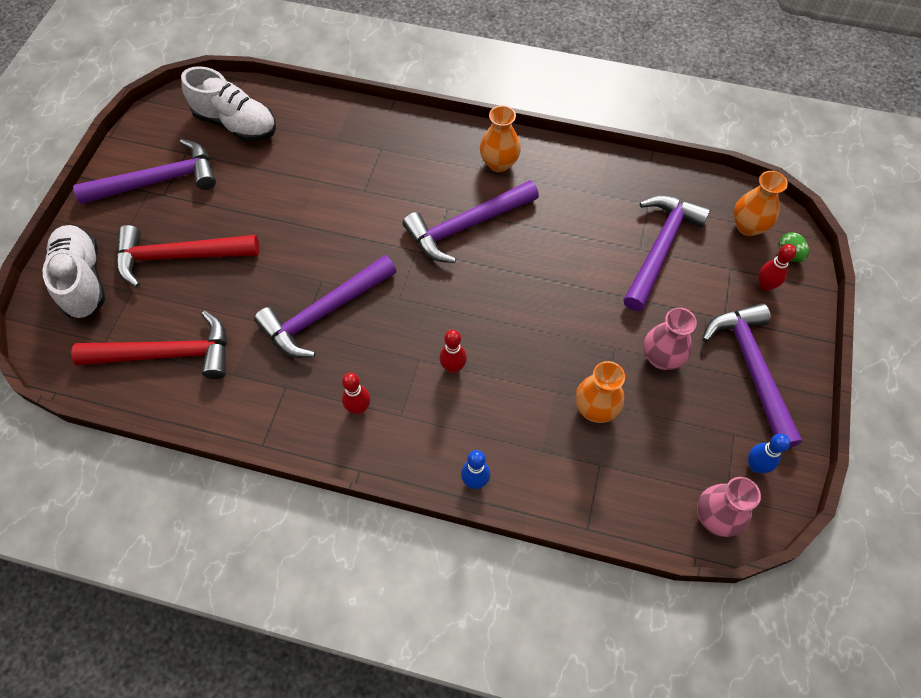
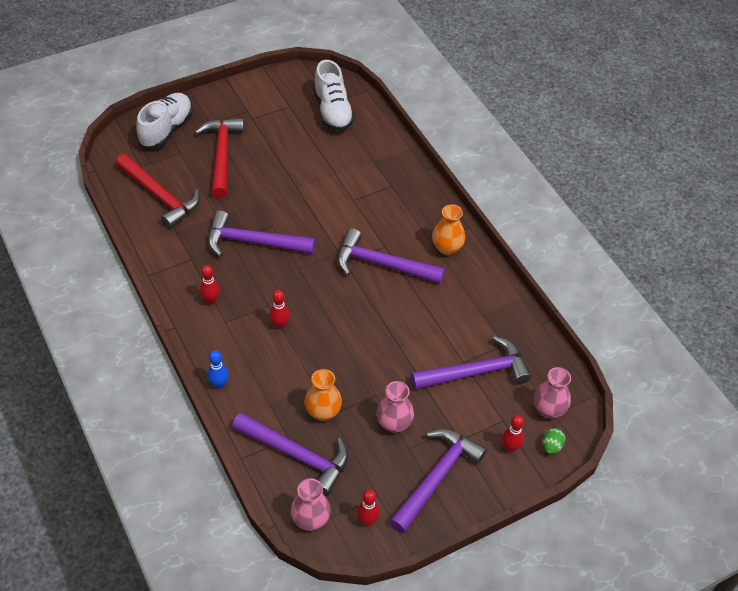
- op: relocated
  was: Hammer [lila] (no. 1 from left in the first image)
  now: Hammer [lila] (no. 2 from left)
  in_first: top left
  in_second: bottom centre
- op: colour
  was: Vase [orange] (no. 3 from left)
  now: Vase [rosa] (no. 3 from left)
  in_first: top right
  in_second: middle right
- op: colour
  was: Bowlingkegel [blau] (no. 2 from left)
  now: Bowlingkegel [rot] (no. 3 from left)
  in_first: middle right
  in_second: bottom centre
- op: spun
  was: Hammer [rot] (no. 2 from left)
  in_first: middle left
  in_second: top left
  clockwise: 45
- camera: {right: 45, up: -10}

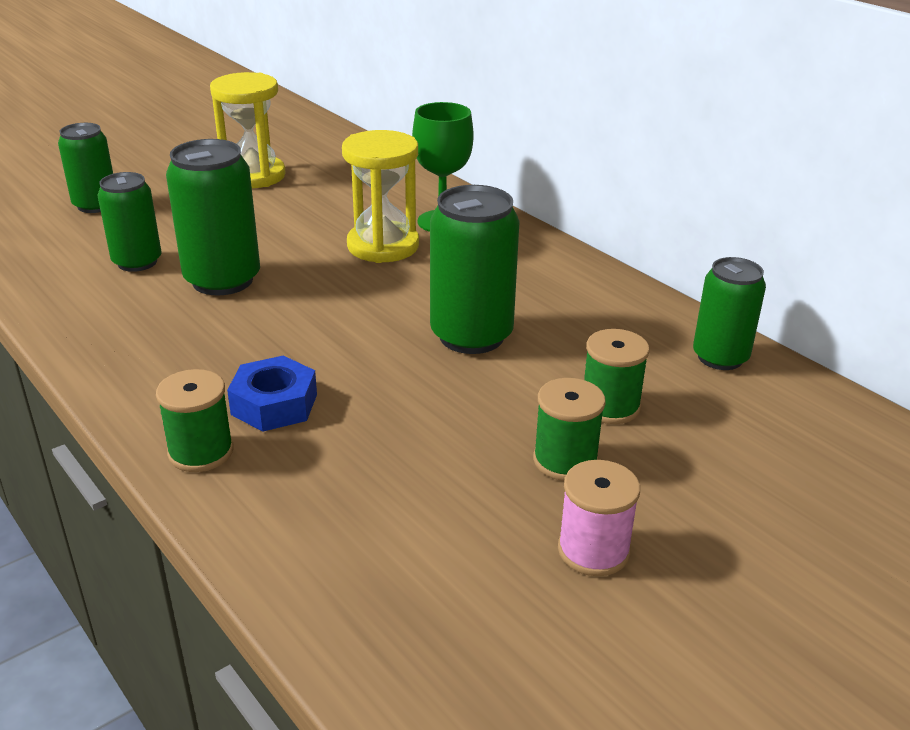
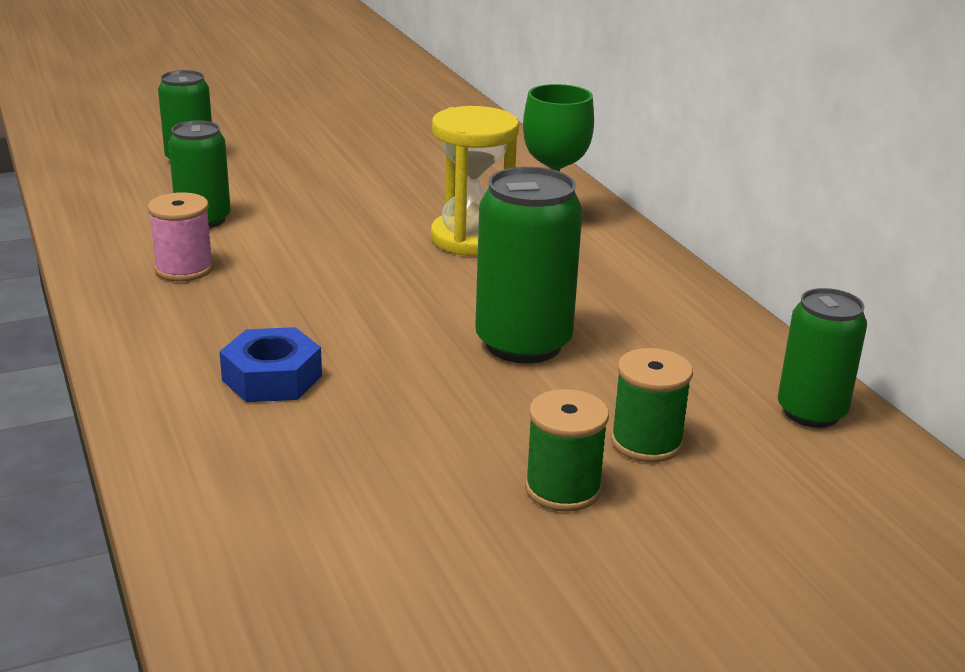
- op: missing
  was: Garnrolle [grün] (no. 1 from left)
  in_first: middle left
- op: missing
  was: Dose [grün] (no. 3 from left)
  in_first: top left
- op: missing
  was: Sanduhr [gelb] (no. 1 from left)
  in_first: top left
- op: relocated
  was: Garnrolle [rosa]
  in_first: bottom centre
  in_second: middle left
- camera: {right: 15, up: -5}

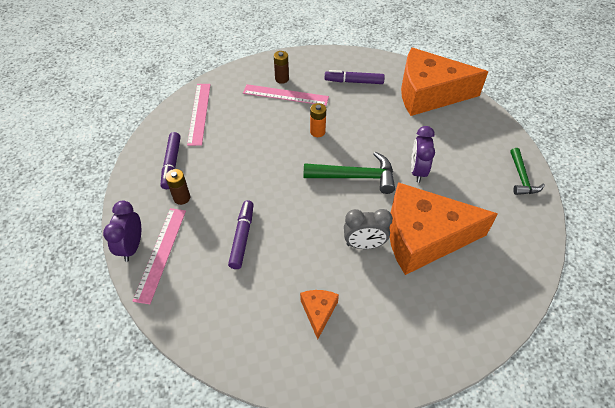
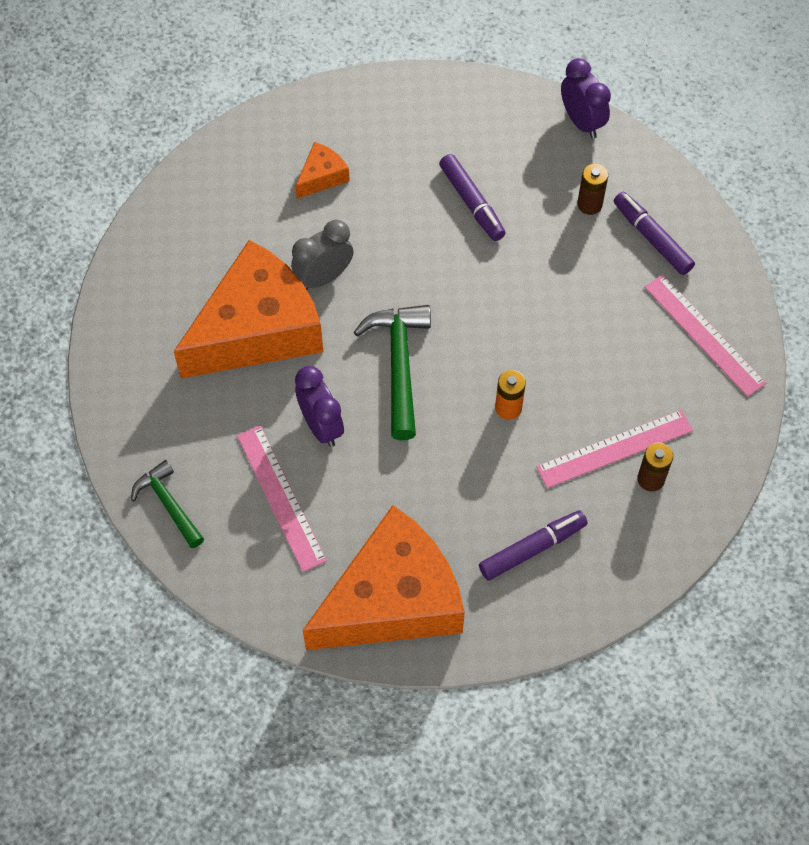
- op: relocated
  was: Lineal [rosa] (no. 1 from left)
  in_first: middle left
  in_second: centre
- op: spun
  was: Käse [orange] (no. 1 from left in the first image)
  in_first: bottom centre
  in_second: top centre
  clockwise: -105
- op: spun
  was: Hammer [grün] (no. 1 from left in the first image)
  in_first: centre
  in_second: centre
  clockwise: 120
- camera: {right: 145, up: 10}

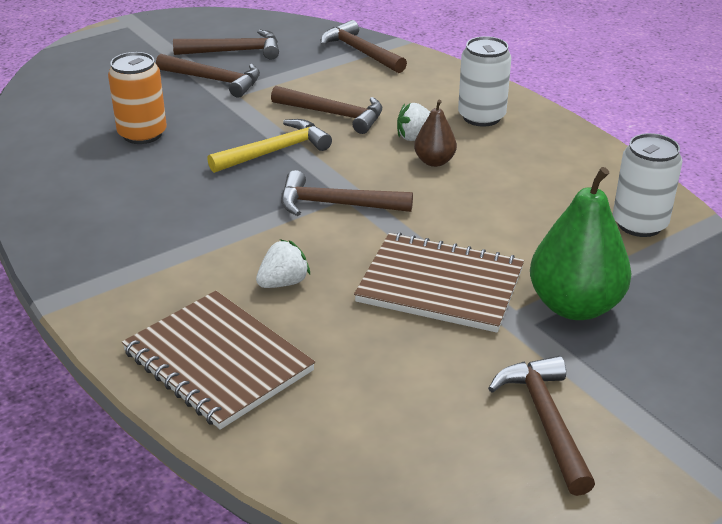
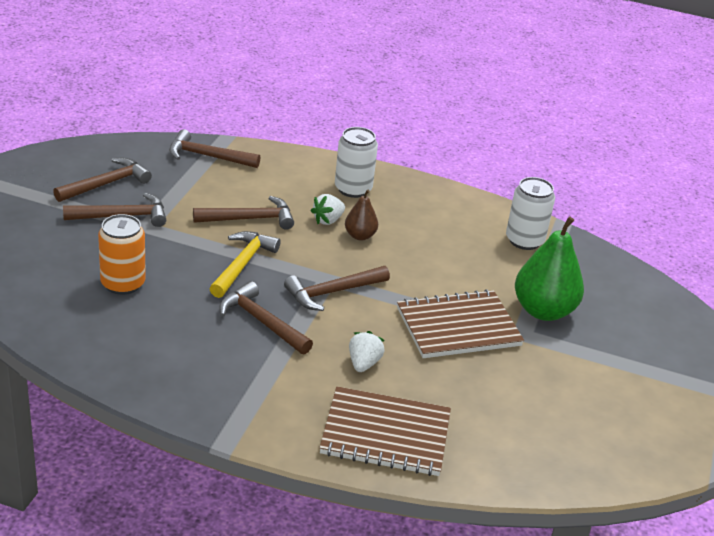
- op: relocated
  was: Hammer [braun] (no. 6 from left in the first image)
  now: Hammer [braun] (no. 5 from left)
  in_first: bottom right
  in_second: centre
- camera: {right: -40, up: 0}

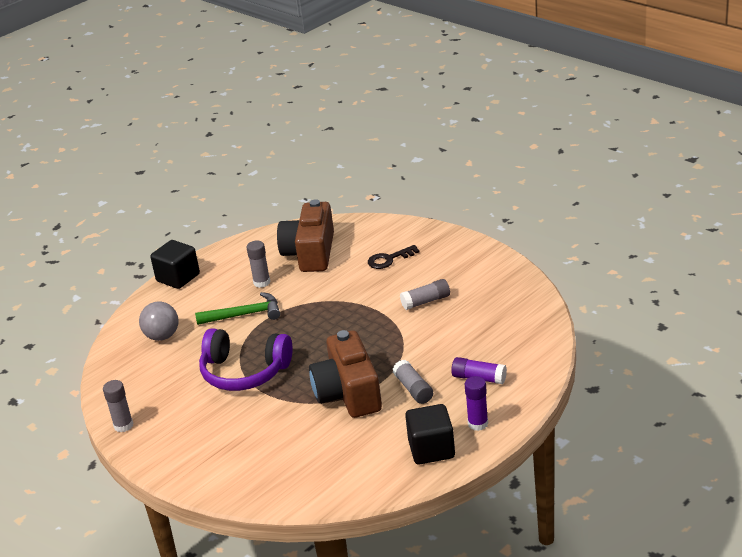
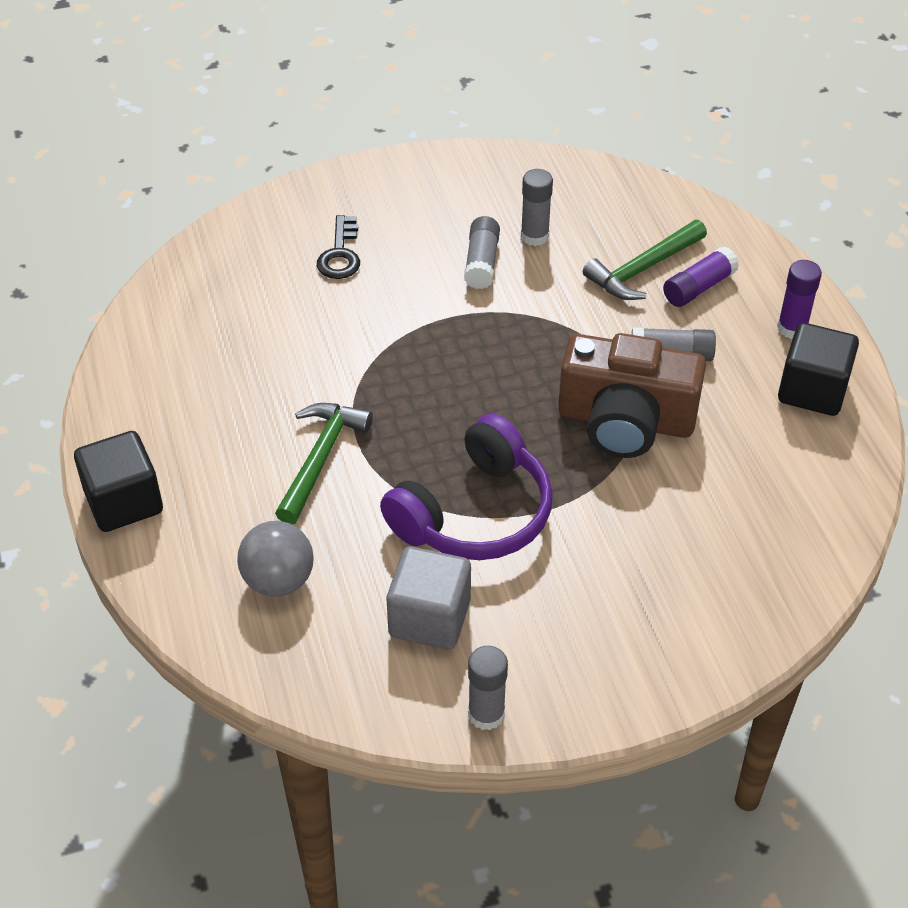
- op: missing
  was: Kamera [braun] (no. 1 from left)
  in_first: centre
- op: appeared
  now: Kubus [grau]
  in_second: centre
- op: appeared
  now: Hammer [grün] (no. 2 from left)
  in_second: top right
- op: relocated
  was: Klebestift [grau] (no. 2 from left in the first image)
  now: Klebestift [grau] (no. 3 from left)
  in_first: centre
  in_second: top centre
- camera: {right: -65, up: 15}

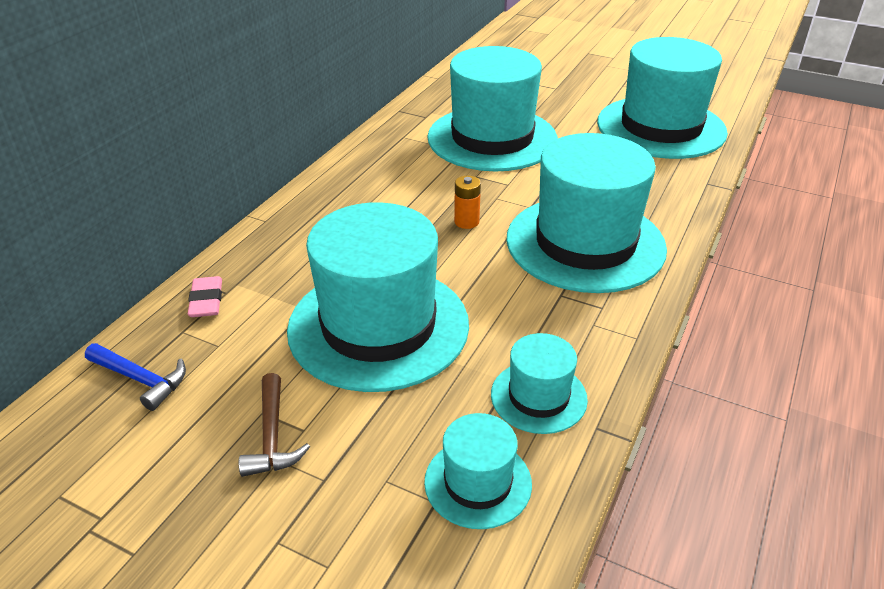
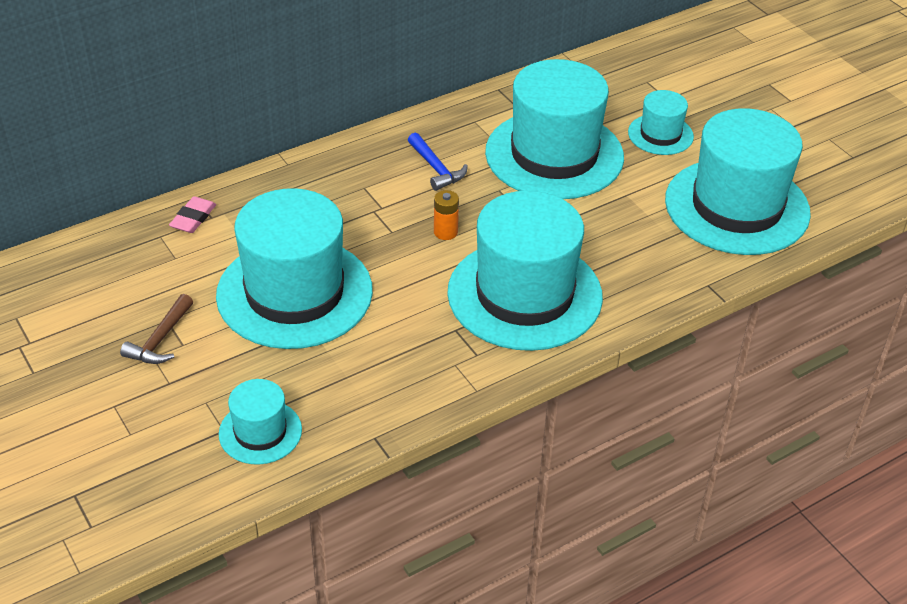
- op: relocated
  was: Hammer [blau]
  in_first: middle left
  in_second: top centre
- op: relocated
  was: Hut [türkis] (no. 4 from left in the first image)
  now: Hut [türkis] (no. 5 from left)
  in_first: centre
  in_second: top right
- camera: {right: 30, up: 5}

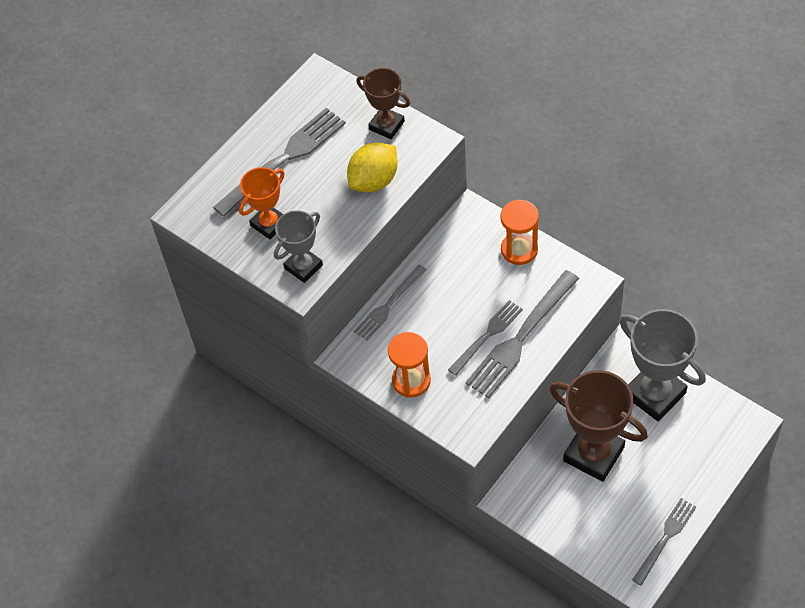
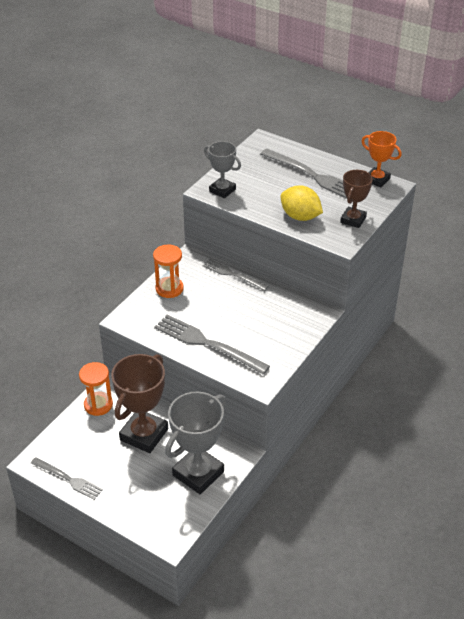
- op: missing
  was: Gabel [grau] (no. 3 from left)
  in_first: centre
- op: relocated
  was: Pokal [orange]
  in_first: middle left
  in_second: top right
- op: relocated
  was: Sanduhr [orange] (no. 2 from left in the first image)
  now: Sanduhr [orange] (no. 1 from left)
  in_first: centre
  in_second: middle left
- camera: {right: 80, up: -15}

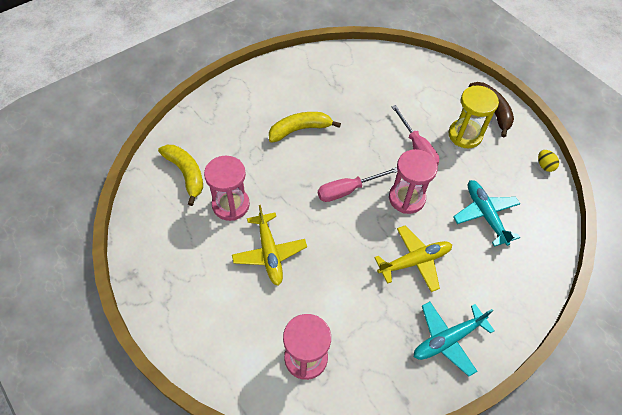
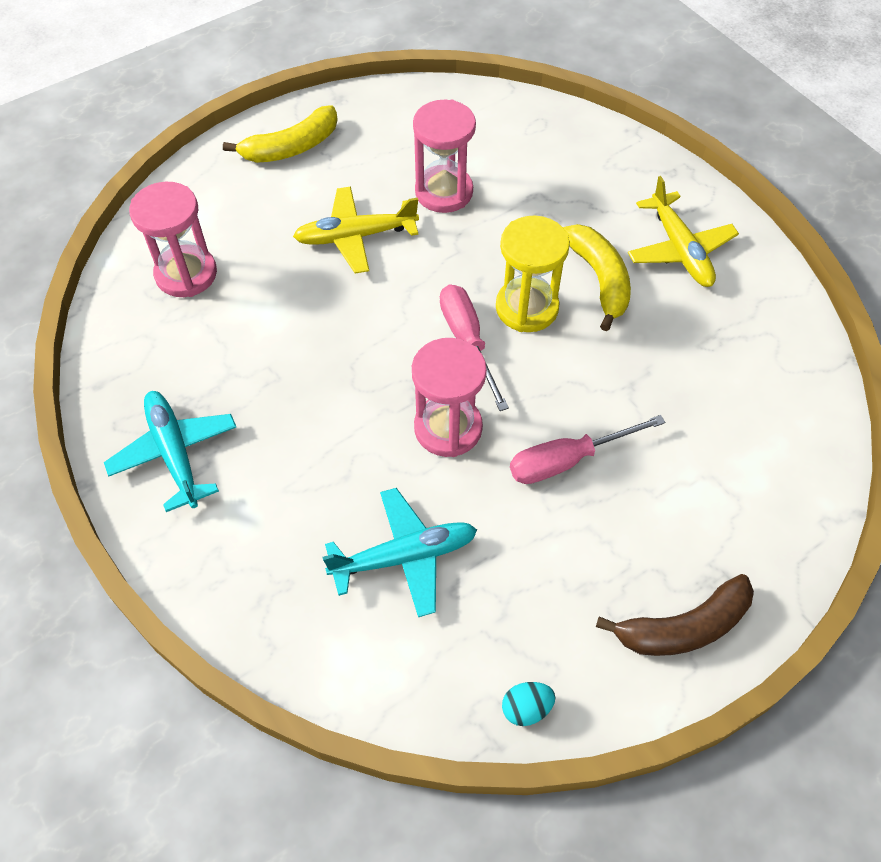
- op: relocated
  was: Banane [gelb] (no. 1 from left)
  in_first: middle left
  in_second: top left
- op: relocated
  was: Flugzeug [gelb] (no. 2 from left)
  in_first: centre
  in_second: top right
- op: relocated
  was: Sanduhr [gelb]
  in_first: top right
  in_second: top centre
- op: colour
  was: Ei [gelb]
  now: Ei [türkis]
  in_first: middle right
  in_second: bottom centre
- camera: {right: 95, up: 0}

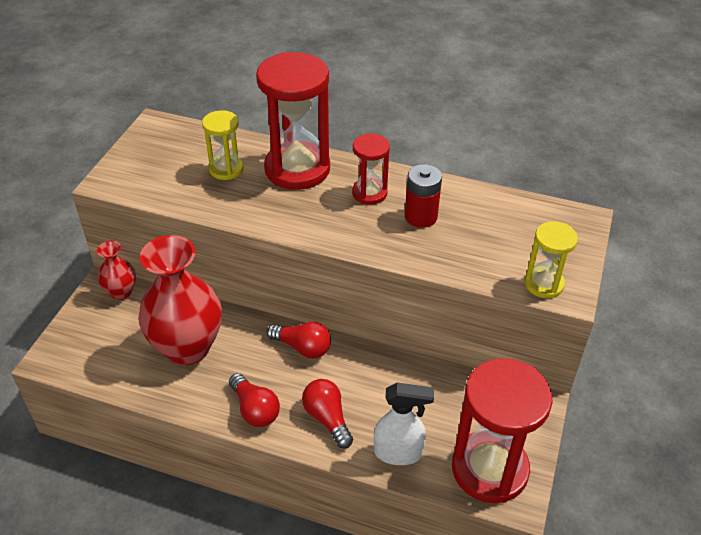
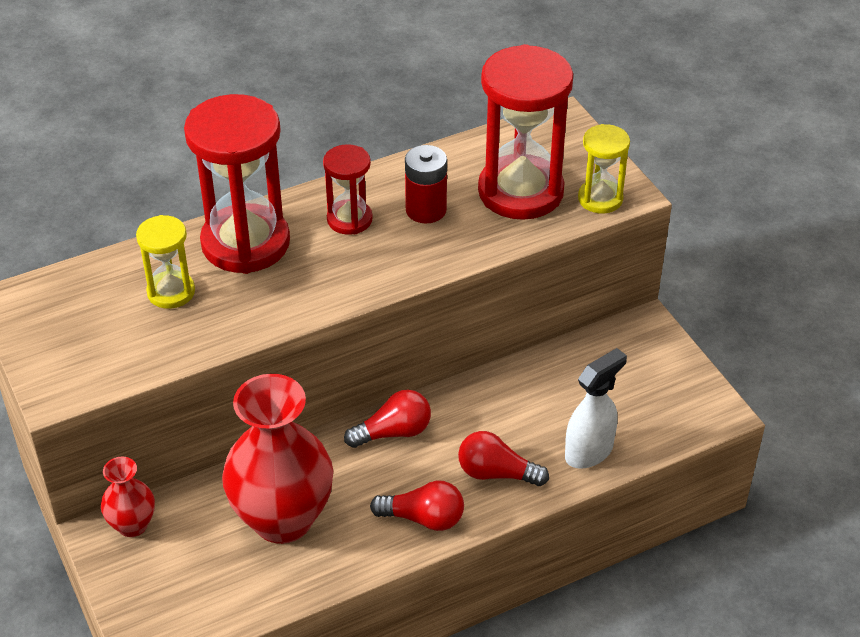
- op: relocated
  was: Sanduhr [rot] (no. 3 from left)
  in_first: bottom right
  in_second: top centre
- camera: {right: -45, up: 0}

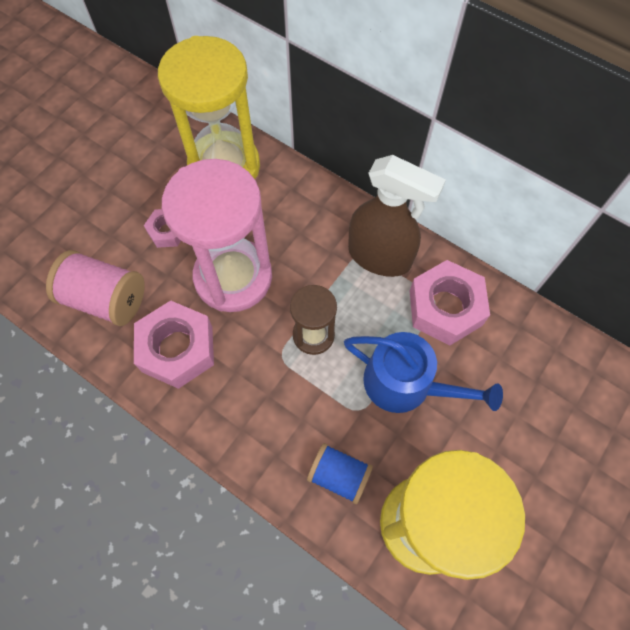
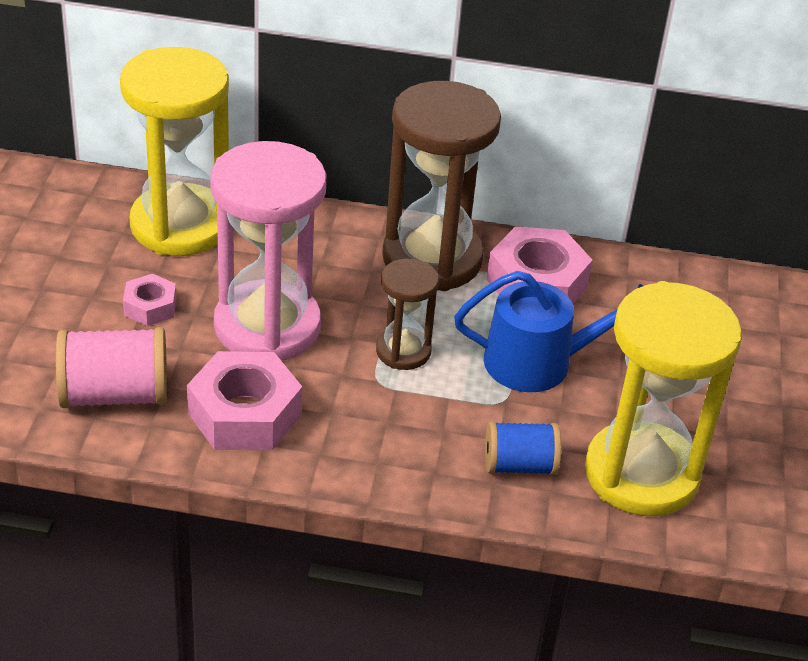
- op: exchanged
  was: Sprühflasche [braun]
  now: Sanduhr [braun] (no. 2 from left)
  in_first: centre
  in_second: top centre
- camera: {right: -30, up: -25}

